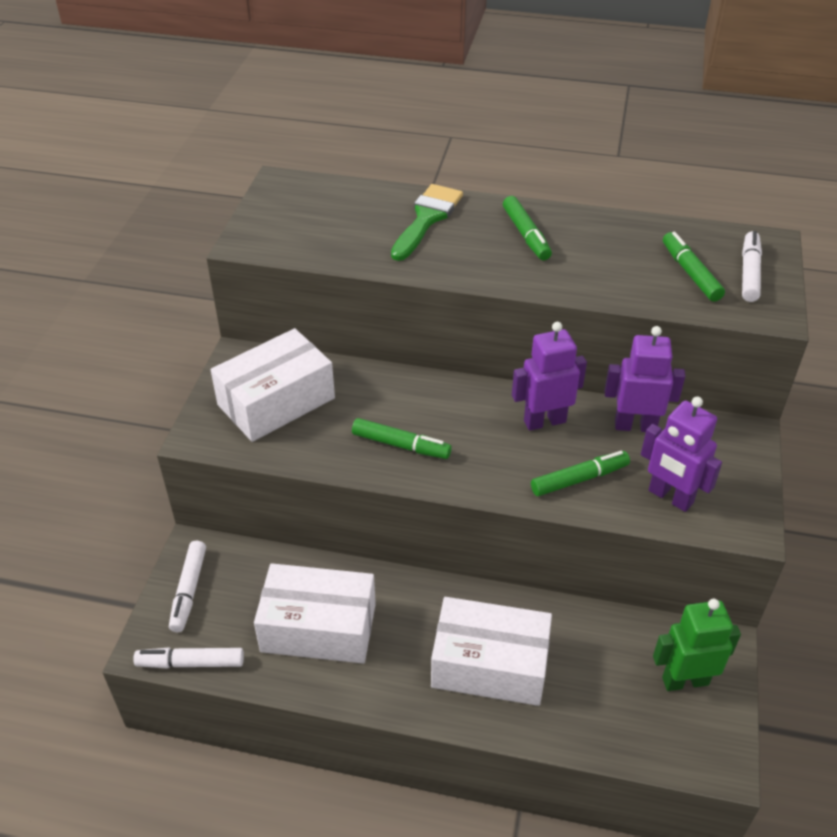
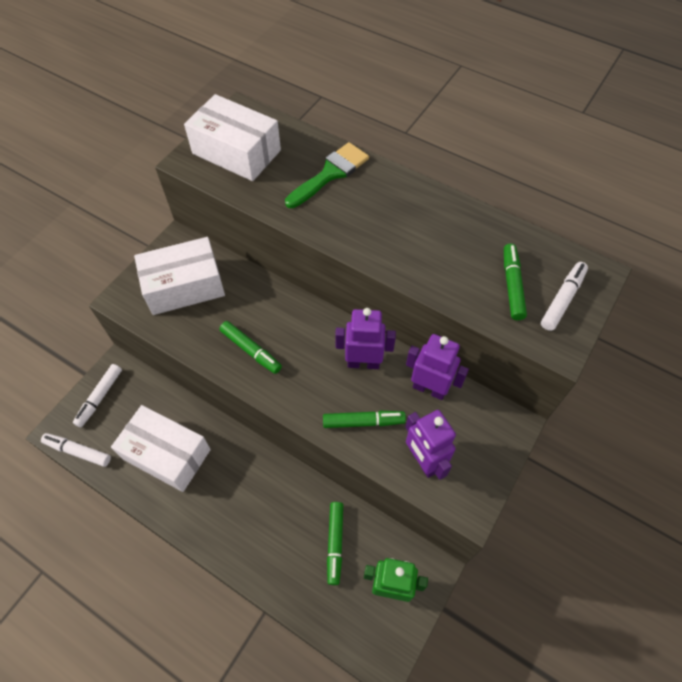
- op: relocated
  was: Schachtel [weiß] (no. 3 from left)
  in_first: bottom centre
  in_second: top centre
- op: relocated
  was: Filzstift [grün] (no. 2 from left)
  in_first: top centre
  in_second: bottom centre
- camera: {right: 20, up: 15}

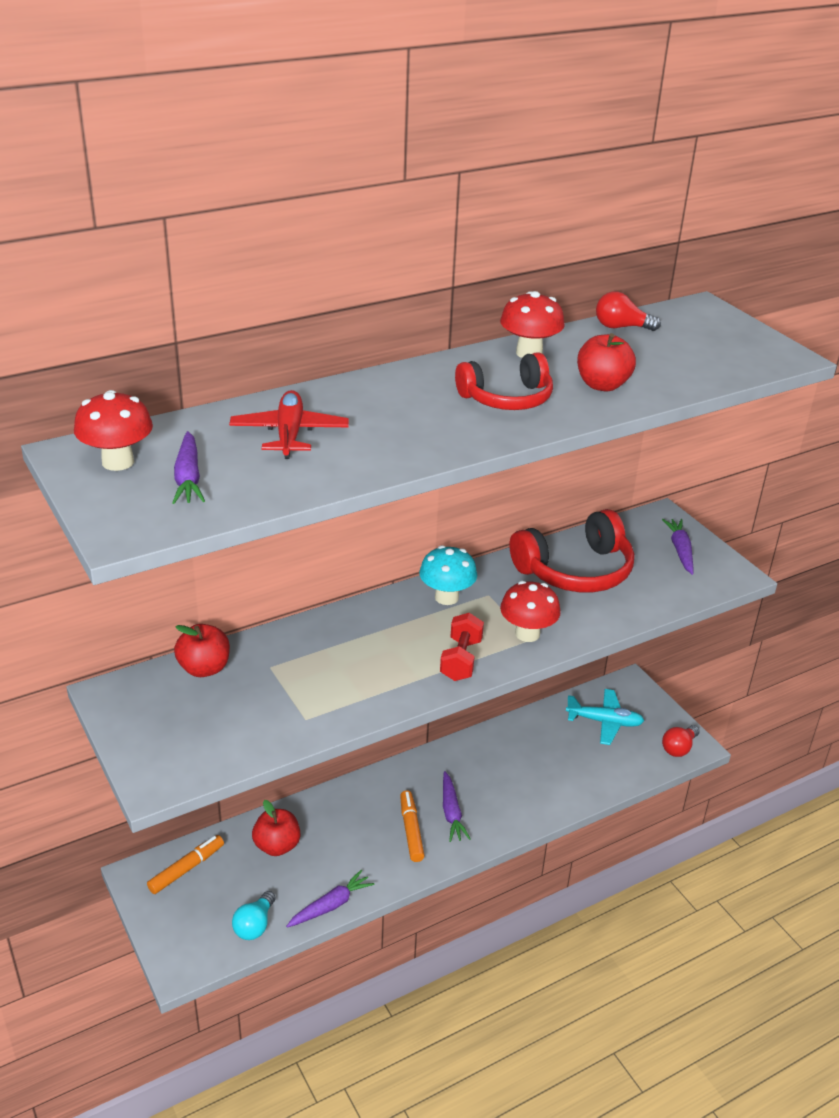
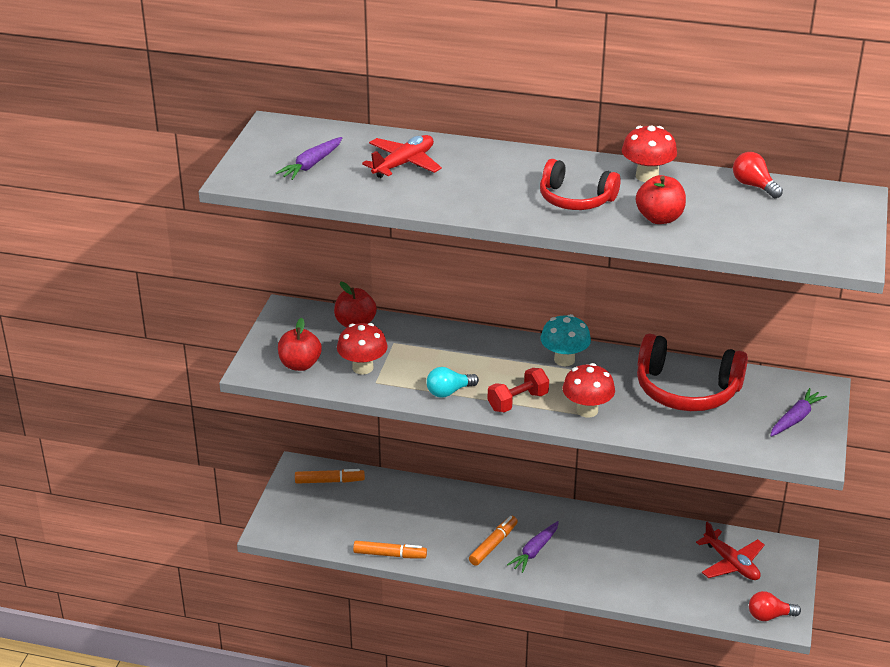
- op: relocated
  was: Pilz [rot] (no. 1 from left)
  in_first: middle left
  in_second: centre
- op: relocated
  was: Glühbirne [türkis]
  in_first: bottom left
  in_second: centre
- op: relocated
  was: Apfel [rot] (no. 2 from left in the first image)
  now: Apfel [rot] (no. 1 from left)
  in_first: bottom left
  in_second: centre
- op: exchanged
  was: Karotte [lila] (no. 2 from left)
  now: Filzstift [orange] (no. 2 from left)
  in_first: bottom centre
  in_second: bottom centre
- op: colour
  was: Flugzeug [türkis]
  now: Flugzeug [rot] (no. 2 from left)
  in_first: middle right
  in_second: bottom right
- camera: {right: 45, up: 0}

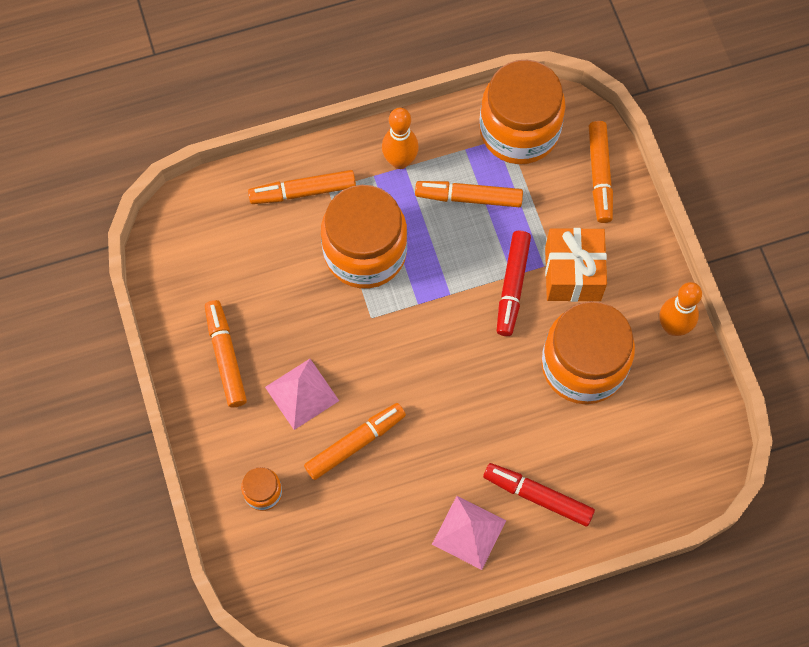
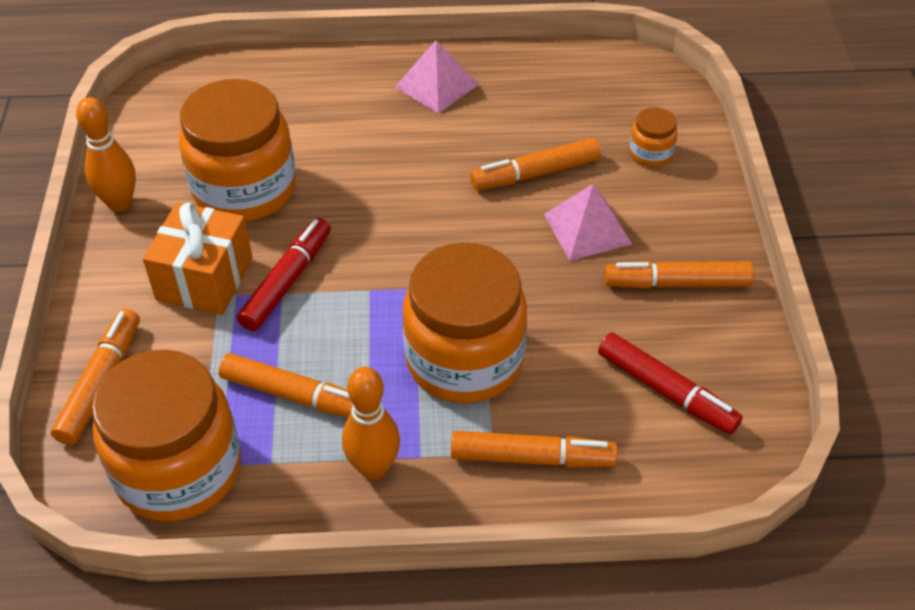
- op: relocated
  was: Filzstift [rot] (no. 2 from left)
  in_first: bottom centre
  in_second: middle right
- op: spun
  was: Filzstift [orange] (no. 1 from left in the first image)
  in_first: middle left
  in_second: middle right
  clockwise: 90
- camera: {right: -165, up: -20}

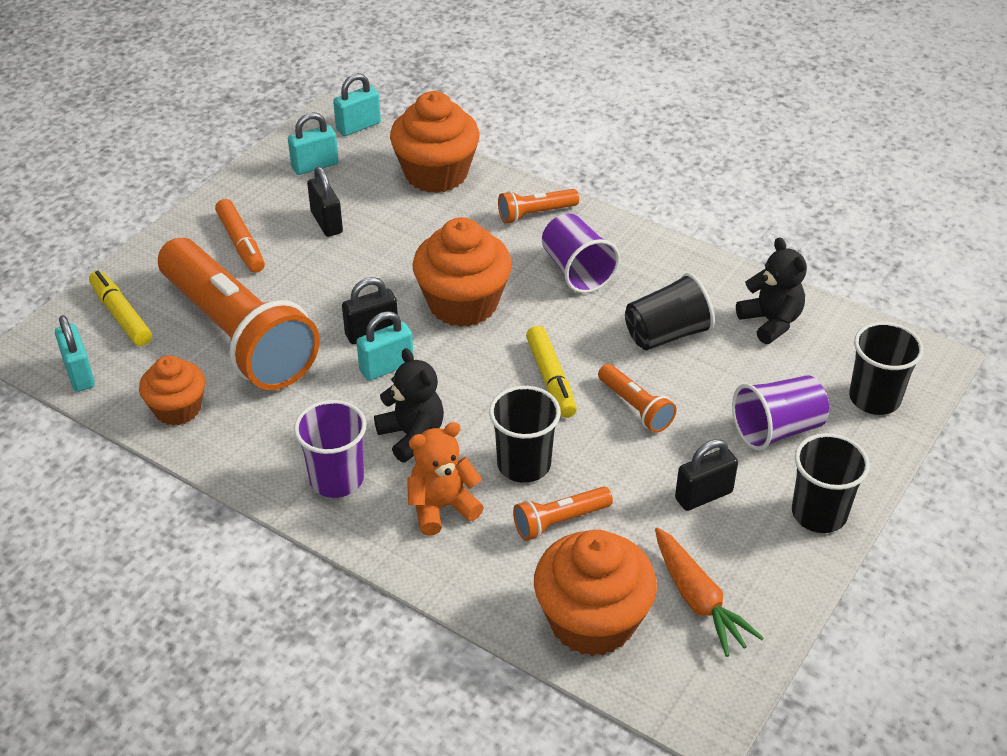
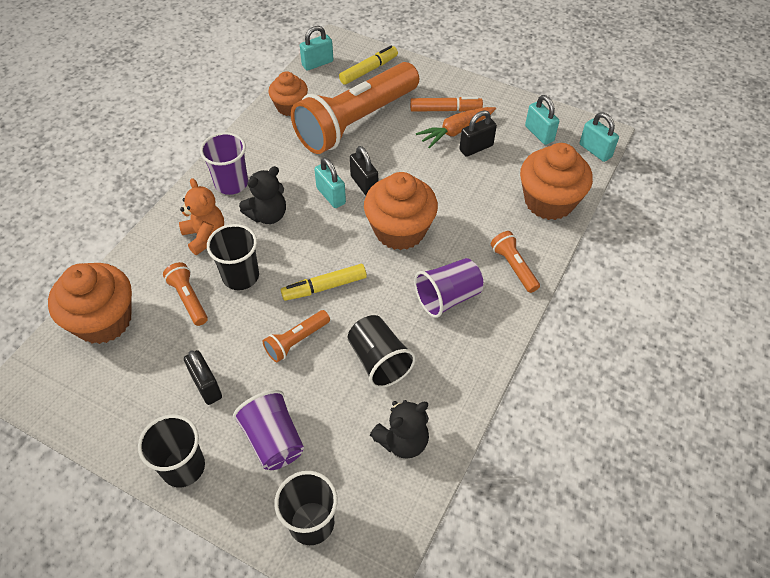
- op: relocated
  was: Karotte [orange]
  in_first: bottom right
  in_second: top centre
- op: spun
  was: Filzstift [orange]
  in_first: top left
  in_second: top centre
  clockwise: -150
- camera: {right: 85, up: 10}

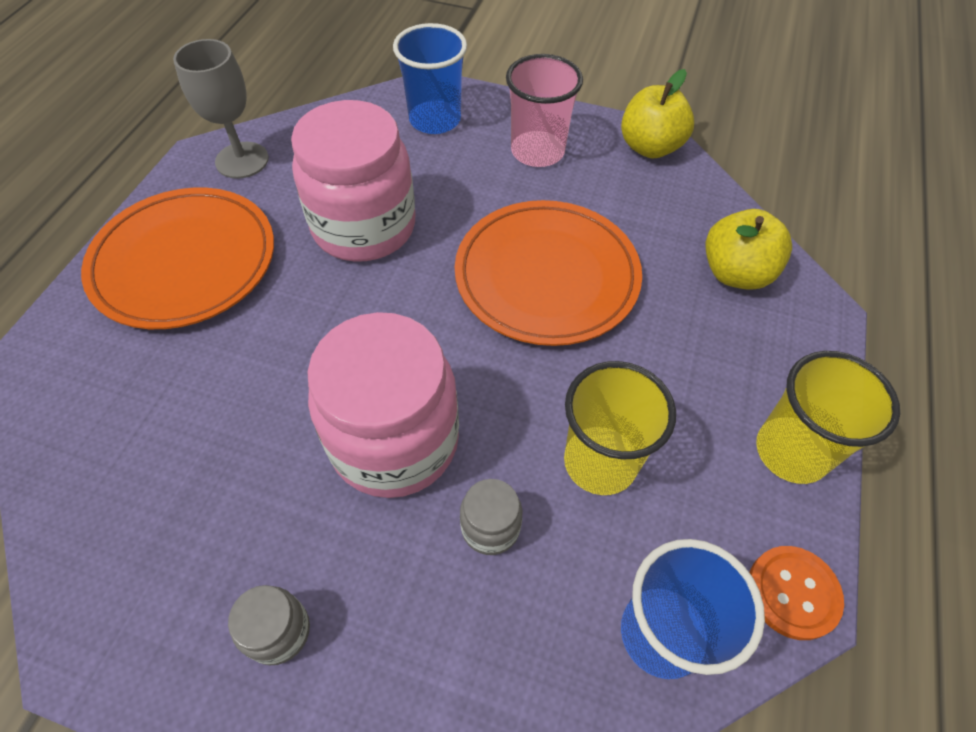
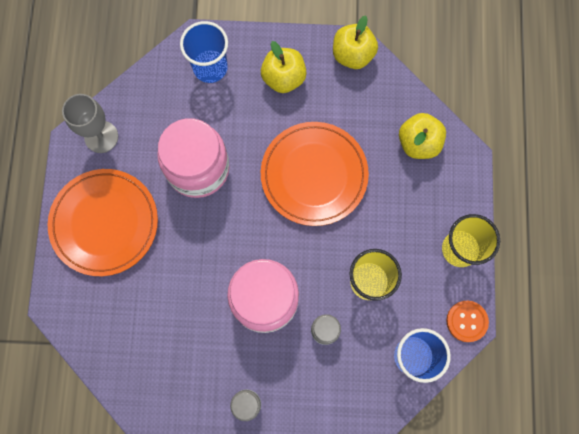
- op: exchanged
  was: Becher [rosa]
  now: Apfel [gelb] (no. 1 from left)
  in_first: top centre
  in_second: top centre
- camera: {right: -15, up: 20}

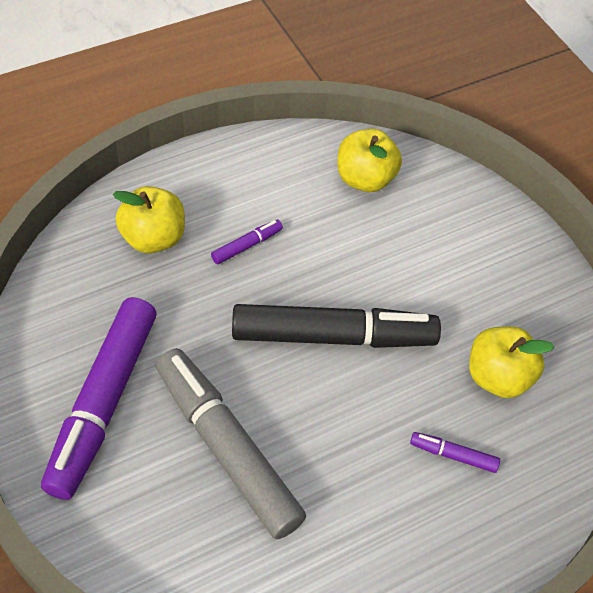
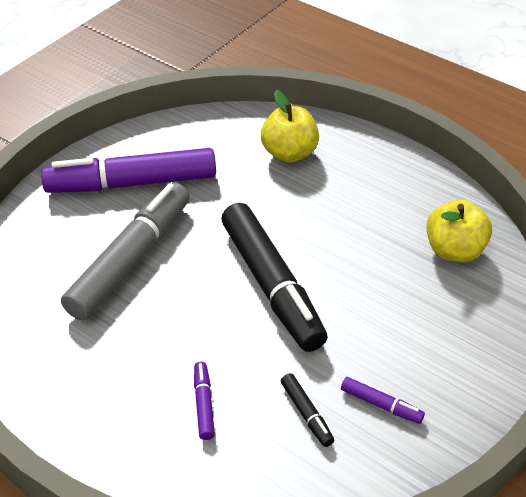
- op: relocated
  was: Filzstift [lila] (no. 2 from left in the first image)
  now: Filzstift [lila] (no. 3 from left)
  in_first: centre
  in_second: bottom right
- op: exchanged
  was: Apfel [gelb] (no. 3 from left)
  now: Filzstift [schwarz] (no. 2 from left)
  in_first: middle right
  in_second: bottom centre
- camera: {right: 70, up: -10}

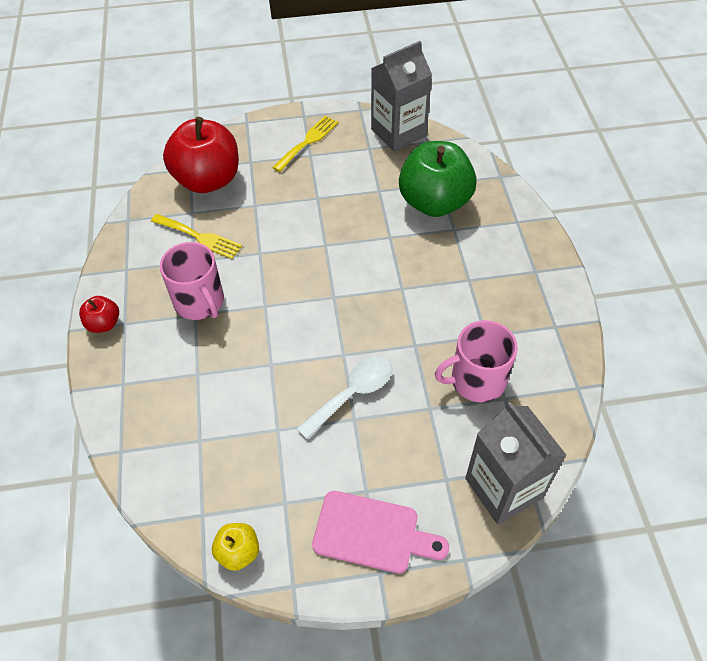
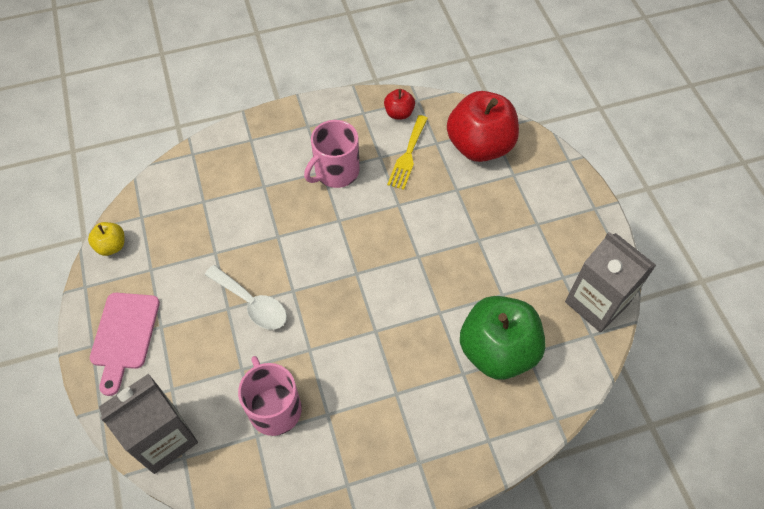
- op: missing
  was: Gabel [gelb] (no. 2 from left)
  in_first: top centre
- op: relocated
  was: Apfel [rot] (no. 1 from left)
  in_first: middle left
  in_second: top centre
- camera: {right: 80, up: 5}

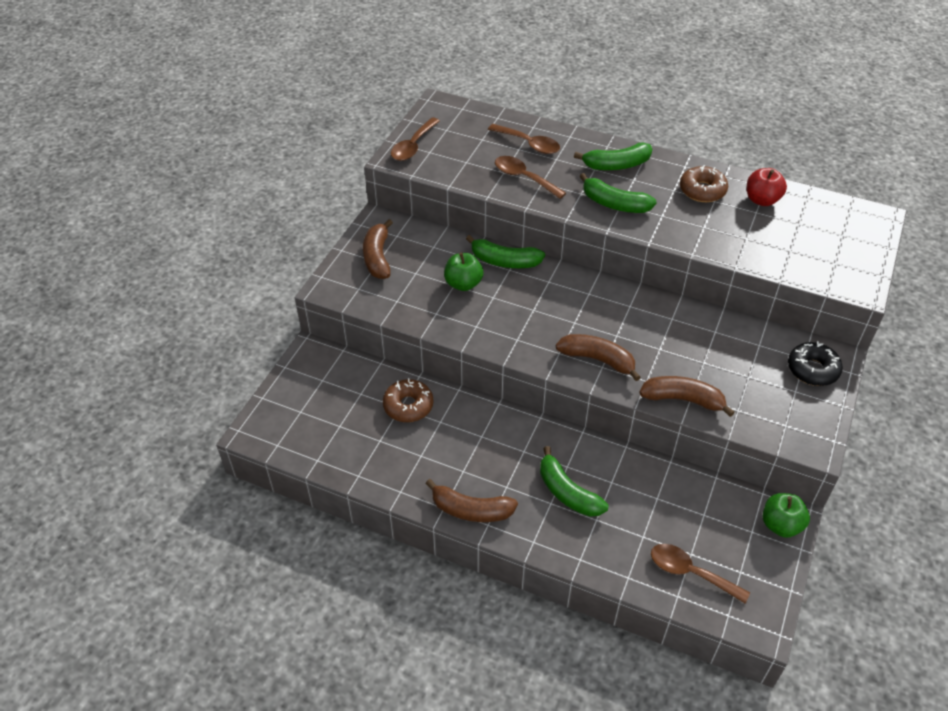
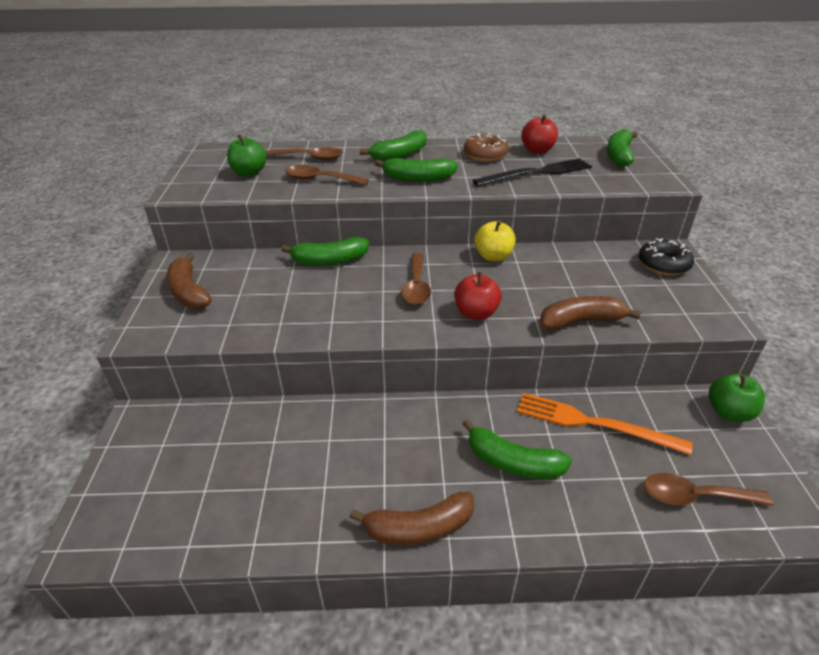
- op: missing
  was: Donut [braun] (no. 1 from left)
  in_first: centre
- op: appeared
  now: Gabel [schwarz]
  in_second: top centre
- op: appeared
  now: Apfel [gelb]
  in_second: centre
- op: appeared
  now: Gabel [orange]
  in_second: middle right
- op: appeared
  now: Banane [grün] (no. 5 from left)
  in_second: top right
- op: relocated
  was: Löffel [braun] (no. 1 from left in the first image)
  now: Löffel [braun] (no. 3 from left)
  in_first: top centre
  in_second: centre
- op: relocated
  was: Apfel [grün] (no. 1 from left)
  in_first: centre
  in_second: top left
- op: exchanged
  was: Banane [braun] (no. 3 from left)
  now: Apfel [rot] (no. 1 from left)
  in_first: centre
  in_second: centre
- camera: {right: -25, up: -10}

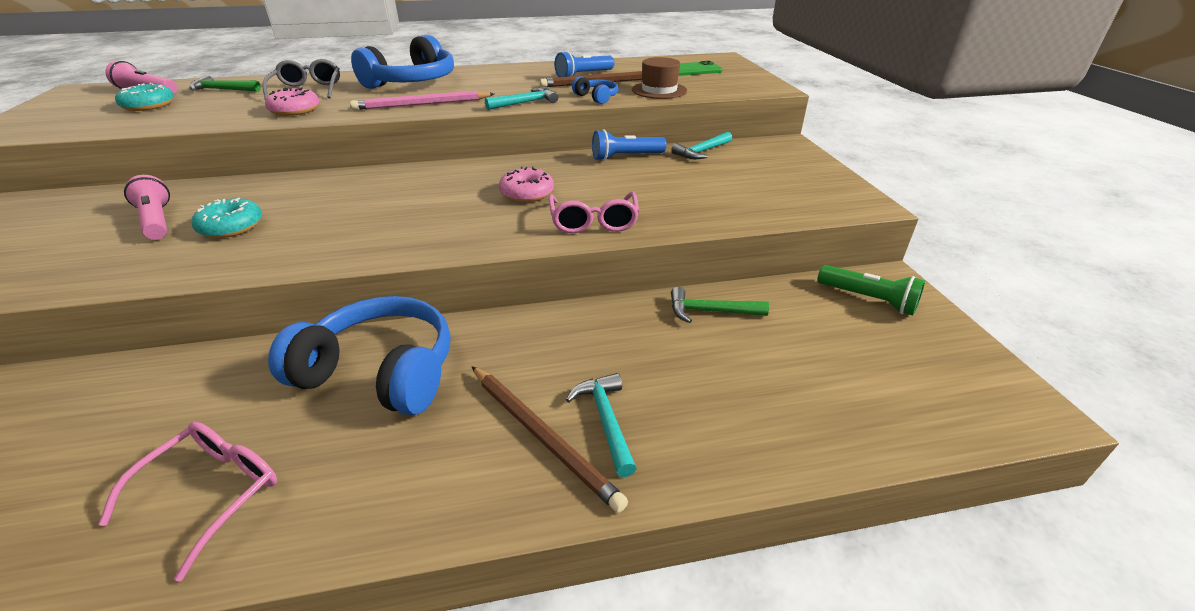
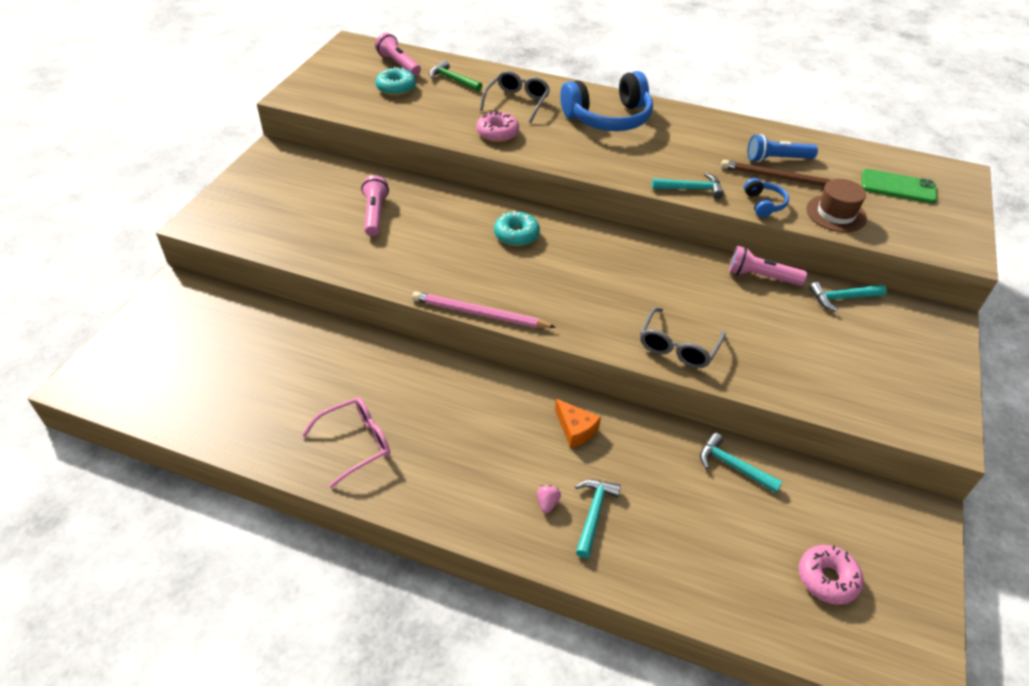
- op: missing
  was: Kopfhörer [blau] (no. 1 from left)
  in_first: middle left
- op: missing
  was: Taschenlampe [grün]
  in_first: middle right
- op: appeared
  now: Käse [orange]
  in_second: centre
- op: relocated
  was: Donut [türkis] (no. 2 from left)
  in_first: middle left
  in_second: top centre
- op: relocated
  was: Bleistift [rosa]
  in_first: top centre
  in_second: centre
- op: relocated
  was: Donut [rosa] (no. 2 from left)
  in_first: top centre
  in_second: bottom right
- op: exchanged
  was: Bleistift [braun] (no. 1 from left)
  now: Erdbeere [rosa]
  in_first: bottom centre
  in_second: bottom centre
- op: colour
  was: Brille [rosa] (no. 2 from left)
  now: Brille [grau] (no. 2 from left)
  in_first: centre
  in_second: centre
- op: colour
  was: Taschenlampe [blau] (no. 2 from left)
  now: Taschenlampe [rosa] (no. 3 from left)
  in_first: top centre
  in_second: middle right
- op: colour
  was: Hammer [grün] (no. 2 from left)
  now: Hammer [türkis] (no. 3 from left)
  in_first: centre
  in_second: bottom right
- camera: {right: 30, up: 10}

